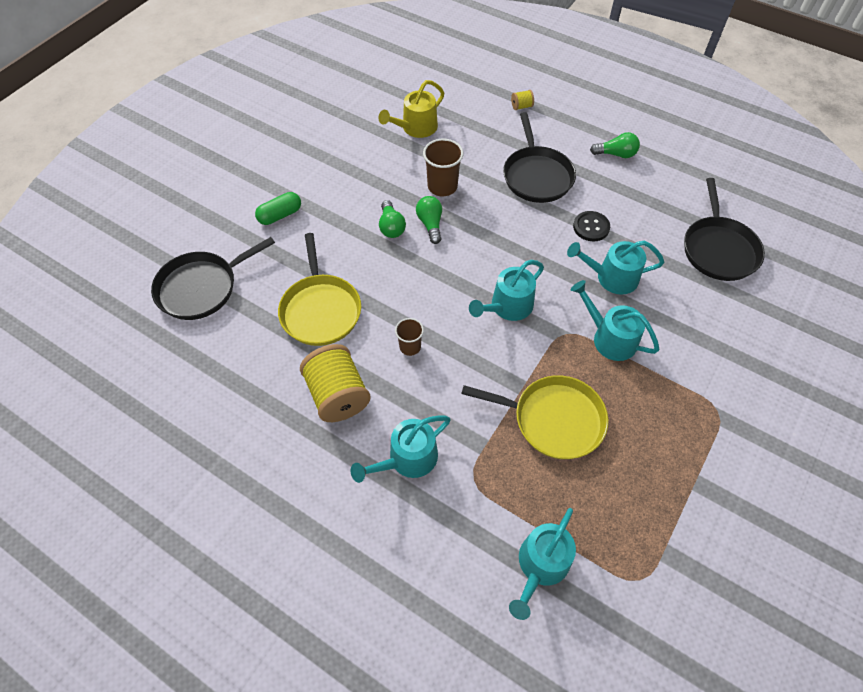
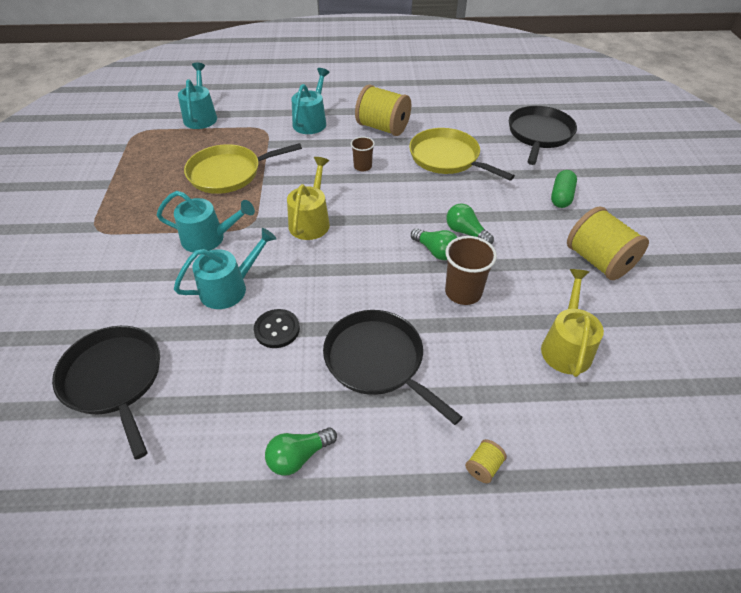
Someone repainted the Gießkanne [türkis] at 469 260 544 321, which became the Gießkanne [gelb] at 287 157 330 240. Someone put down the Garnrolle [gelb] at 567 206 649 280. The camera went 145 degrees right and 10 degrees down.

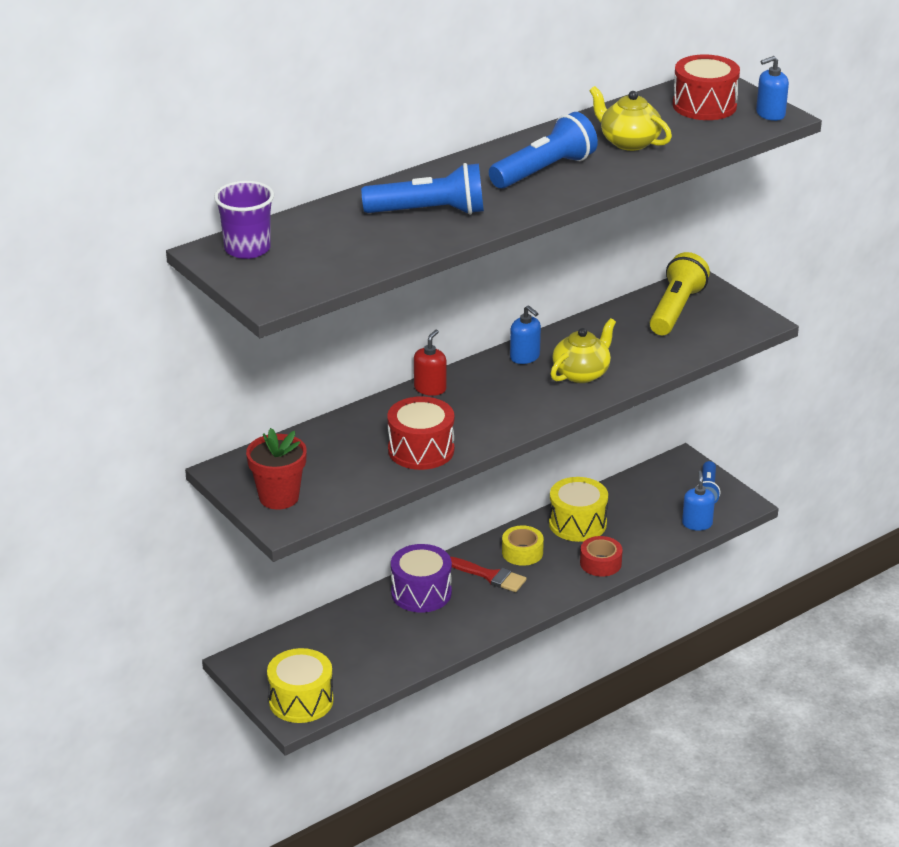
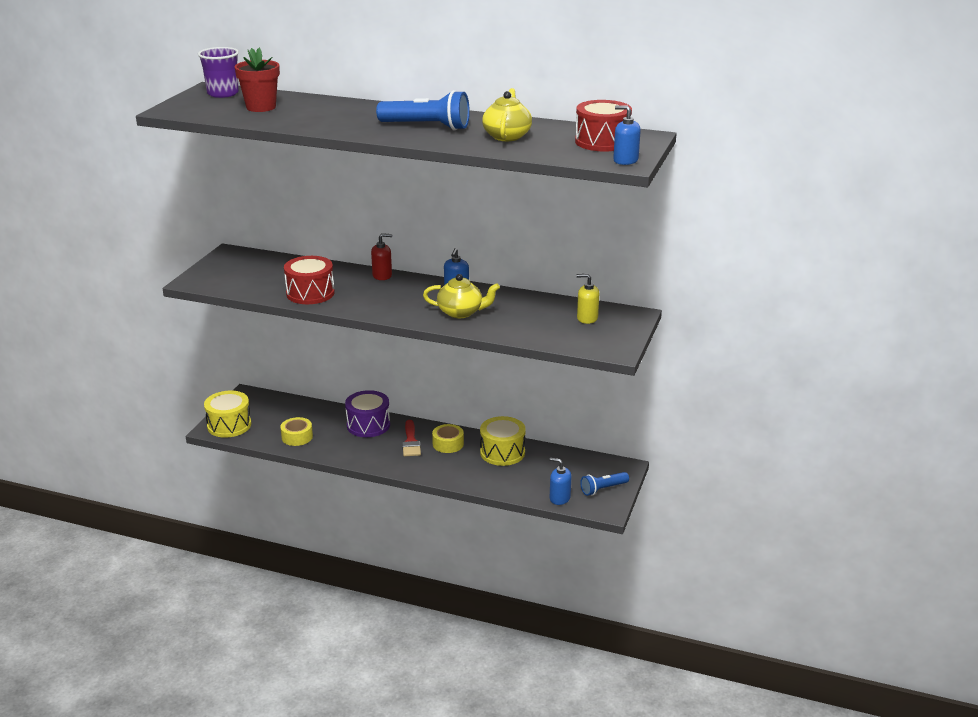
Someone took away the Taschenlampe [blau] at 361 163 484 215. Someone swapped the Taschenlampe [gelb] at 650 252 710 335 for the Seifenspender [gelb] at 577 274 599 324. Someone carried the Blumentopf [rot] from 246 428 307 510 to 234 48 280 112. Someone rotated the Seifenspender [blau] at 682 471 715 531 by 120 degrees counterclockwise. Someone took away the Klebeband [rot] at 580 536 623 577. Someone put down the Klebeband [gelb] at 280 417 313 446. The camera went 55 degrees right and 5 degrees down.

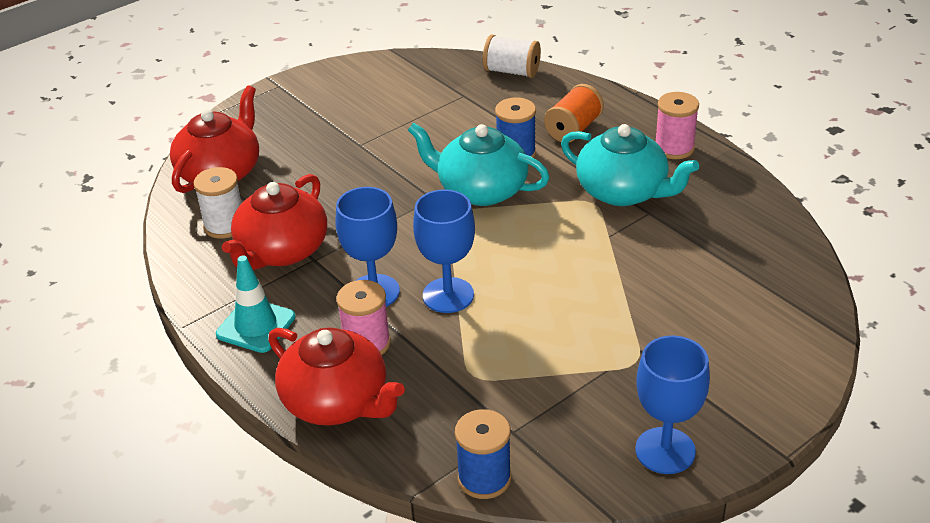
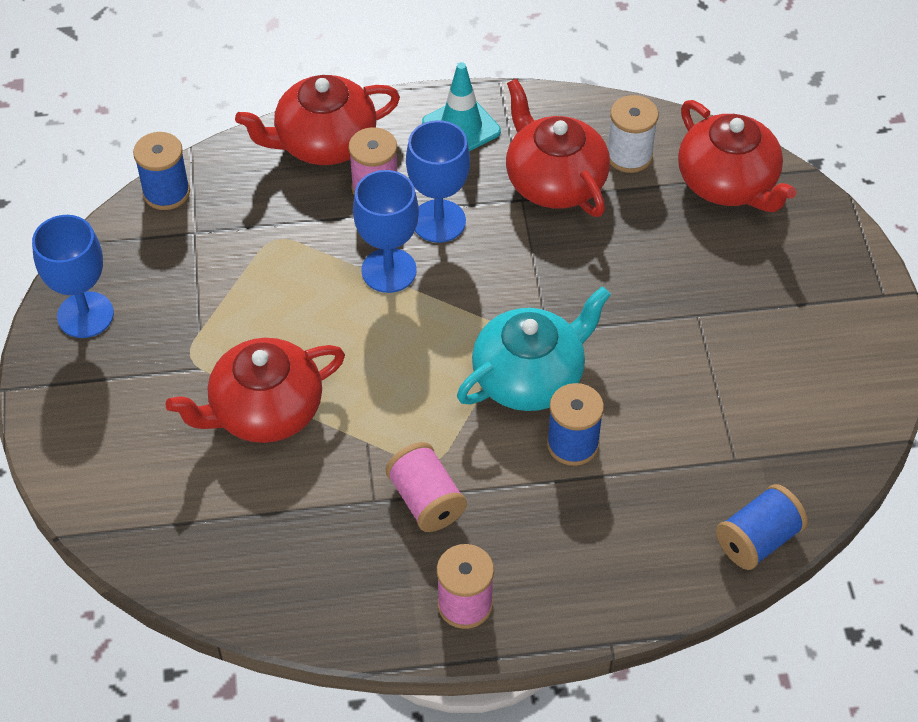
Someone repainted the Garnrolle [weiß] at 483 35 541 78, which became the Garnrolle [blau] at 716 484 808 570. Someone took away the Garnrolle [orange] at 544 84 604 142. Someone swapped the Teekanne [türkis] at 561 124 699 206 for the Garnrolle [rosa] at 386 442 467 532. Someone put down the Teekanne [rot] at 166 338 345 443. The camera went 120 degrees right and 15 degrees up.

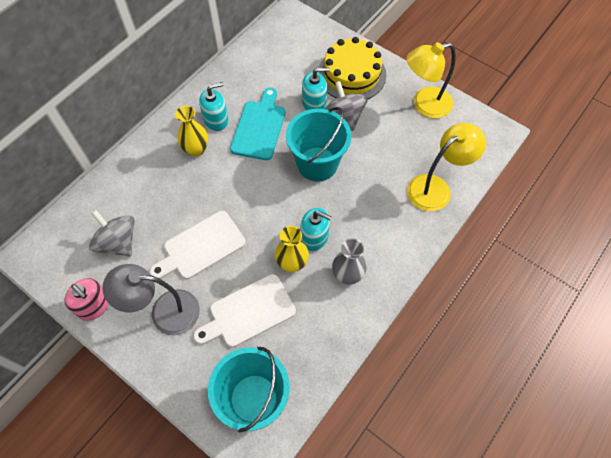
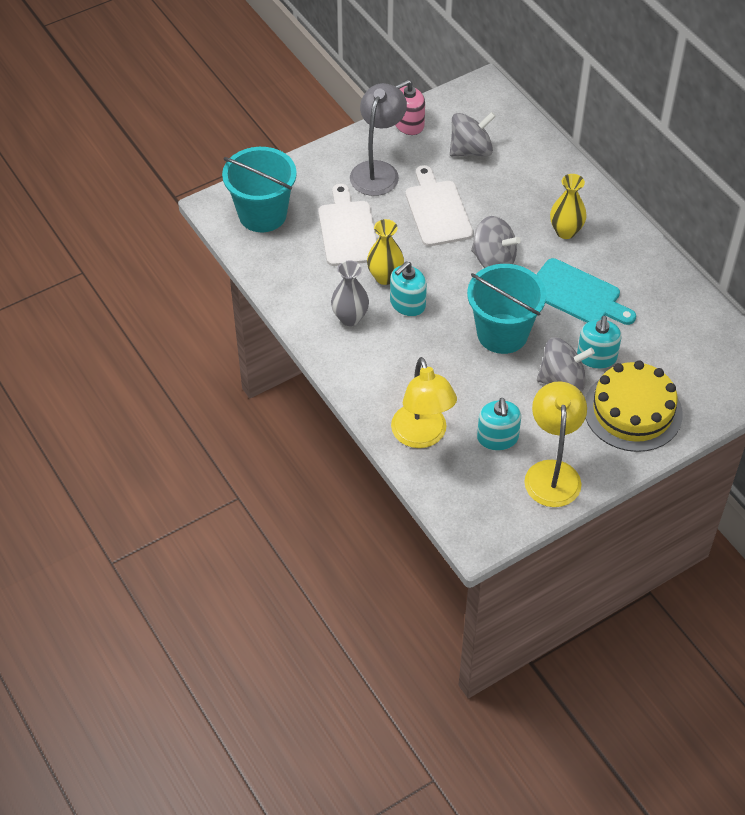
Someone carried the Seifenspender [türkis] from 199 82 228 131 to 477 398 521 450. Someone put down the Kreisel [grau] at 471 216 521 268. The camera went 110 degrees right and 10 degrees down.

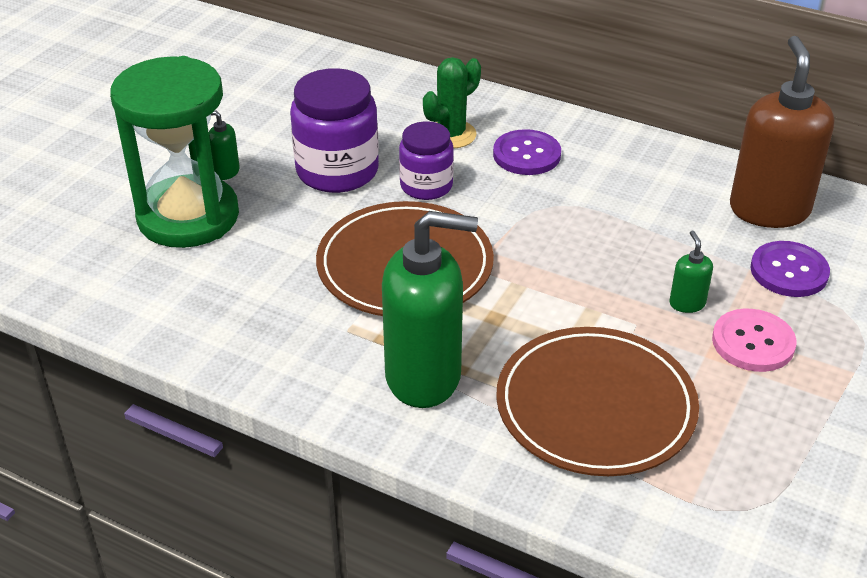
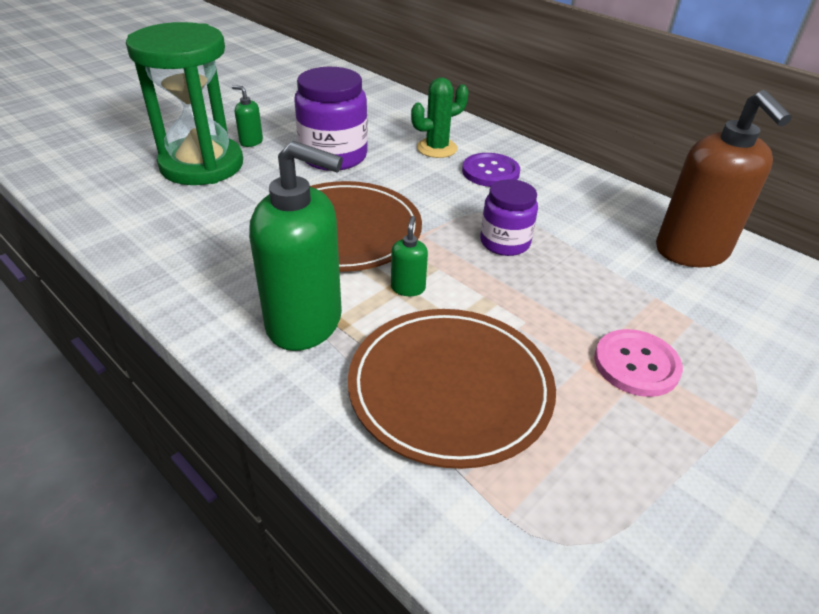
Someone rotated the Seifenspender [braun] at 730 36 834 228 by 150 degrees clockwise. Someone carried the Einmachglas [lila] from 399 121 454 200 to 480 179 538 256. Someone carried the Seifenspender [grün] from 669 231 713 313 to 391 216 428 296. Someone took away the Knopf [lila] at 750 241 830 297. The camera went 15 degrees right and 0 degrees up.

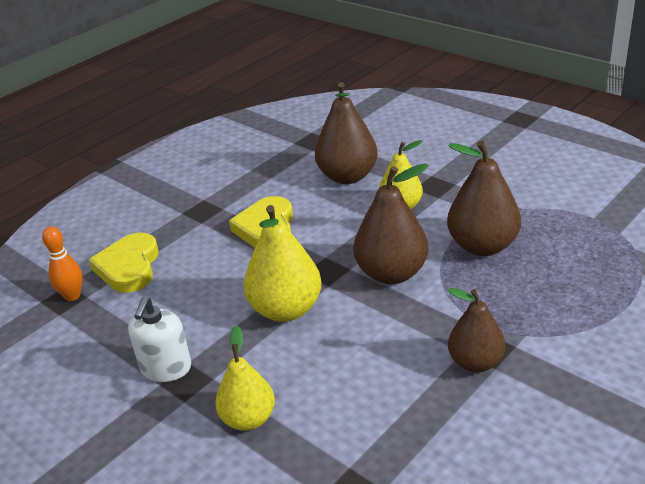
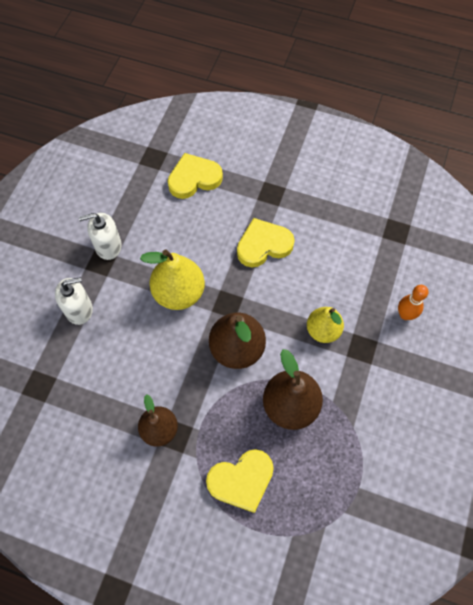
Someone took away the Birne [braun] at 315 82 378 184. Someone carried the Bowlingkegel [orange] from 42 226 83 301 to 398 285 428 320. Someone swapped the Birne [gelb] at 215 325 275 431 for the Seifenspender [weiß] at 55 277 93 325. Someone put down the Herz [gelb] at 206 449 274 513. The camera went 65 degrees right and 30 degrees up.

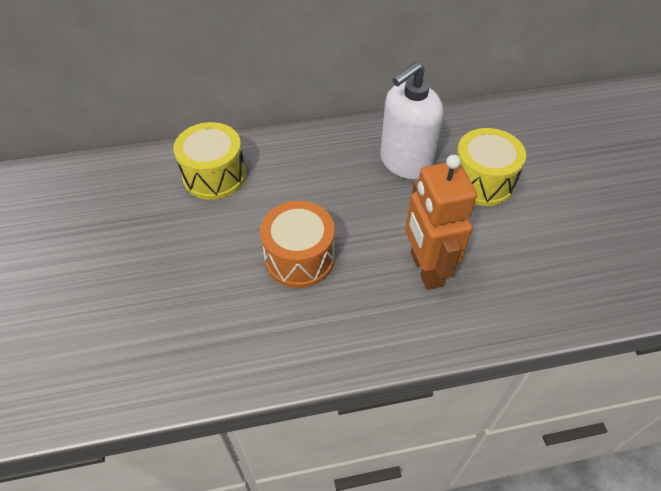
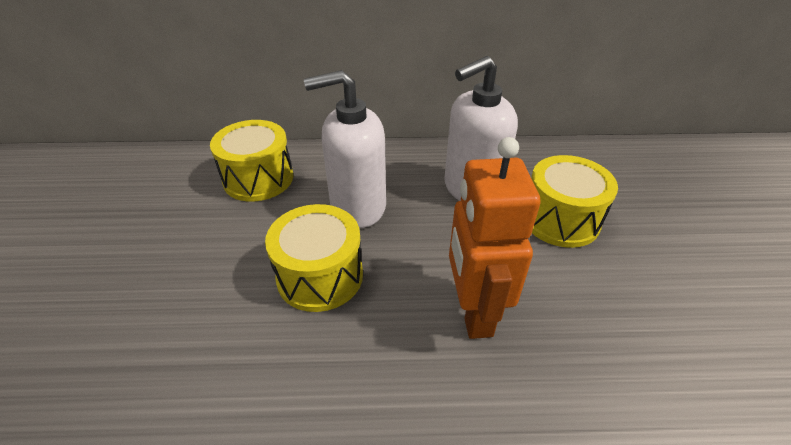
Someone repainted the Trommel [orange] at 260 201 335 288, which became the Trommel [gelb] at 265 204 363 312. Someone put down the Seifenspender [weiß] at 304 70 386 228. The camera went 10 degrees right and 10 degrees down.

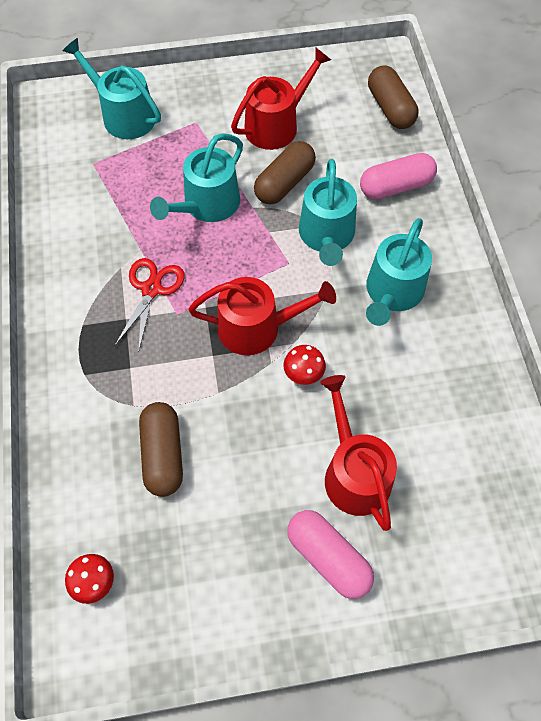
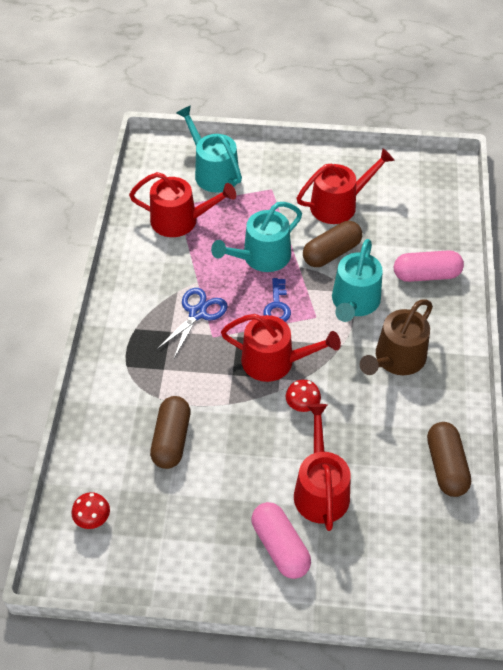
Someone carried the Kapsel [braun] from 368 65 418 129 to 427 422 471 497. Someone repainted the Gießkanne [türkis] at 366 218 432 326, which became the Gießkanne [braun] at 360 300 433 375. Someone repainted the Schere [rot] at 115 258 185 350, which became the Schere [blau] at 156 288 228 358. Someone put down the Gießkanne [rot] at 129 172 236 237. Someone put down the Schlüssel [blau] at 263 278 291 322. The camera went 15 degrees right and 10 degrees down.

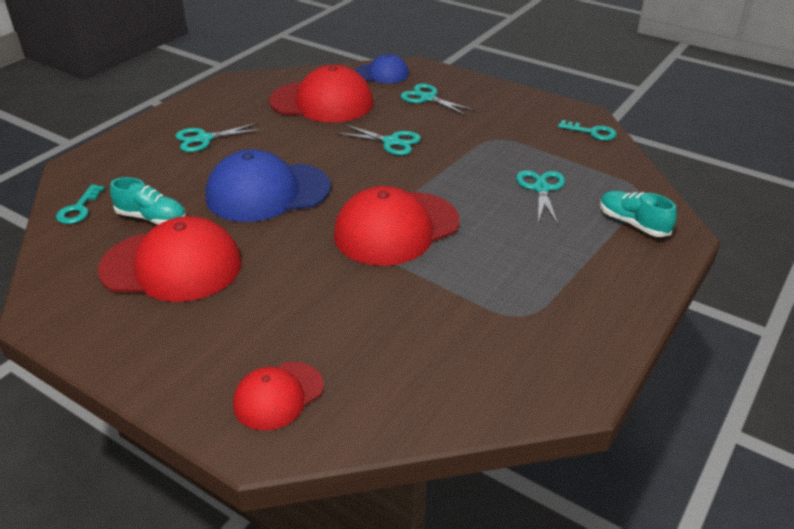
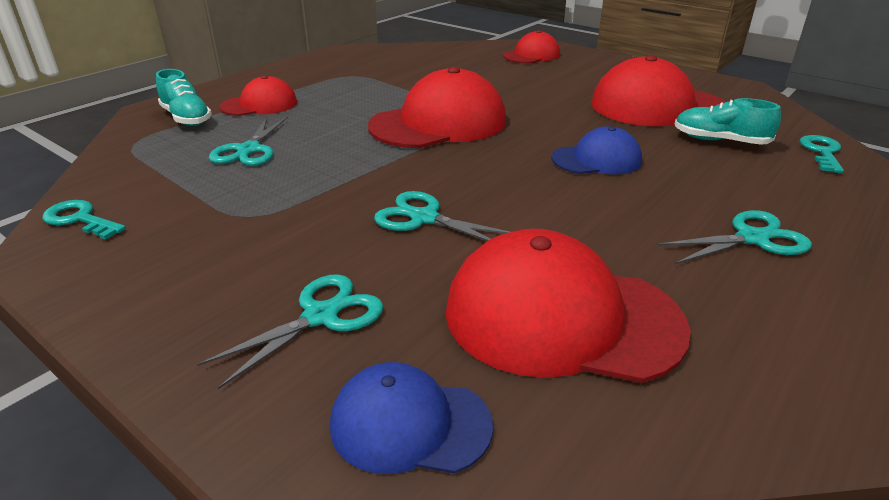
Someone rotated the Schere [türkis] at 400 84 476 116 by 90 degrees counterclockwise. Someone scaled the Kappe [blau] at 206 149 331 222 by 0.56. Someone put down the Kappe [rot] at 220 75 297 116. The camera went 175 degrees left and 5 degrees down.

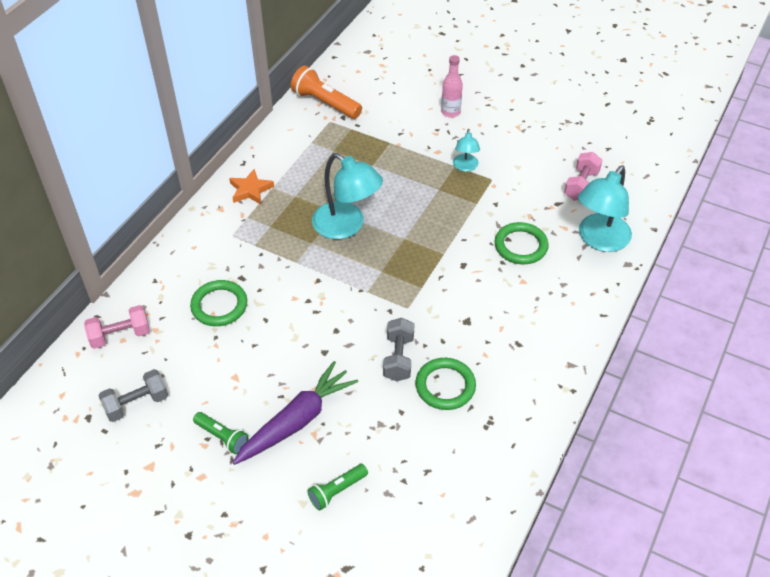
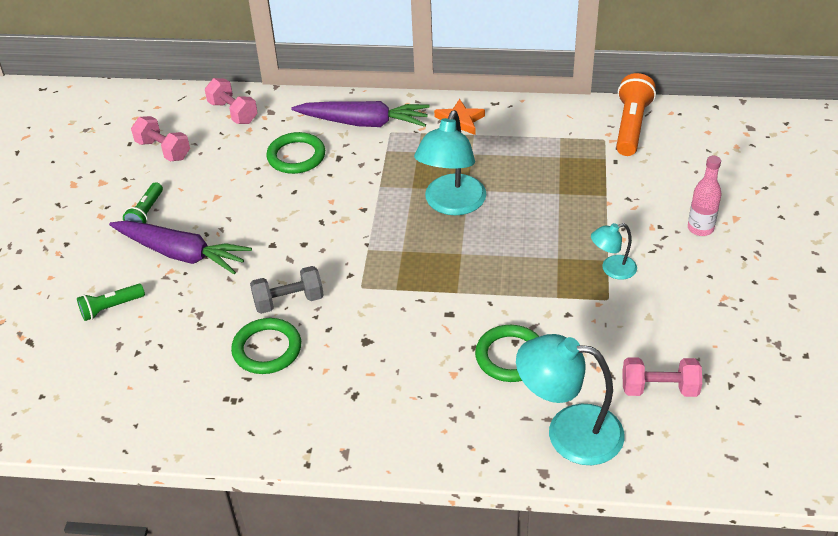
Someone repainted the Hantel [grau] at 98 369 168 422, which became the Hantel [rosa] at 131 116 190 161. Someone rotated the Taschenlampe [grün] at 307 464 368 511 by 60 degrees counterclockwise. Someone put down the Karotte [lila] at 291 101 430 127. The camera went 70 degrees right and 5 degrees down.

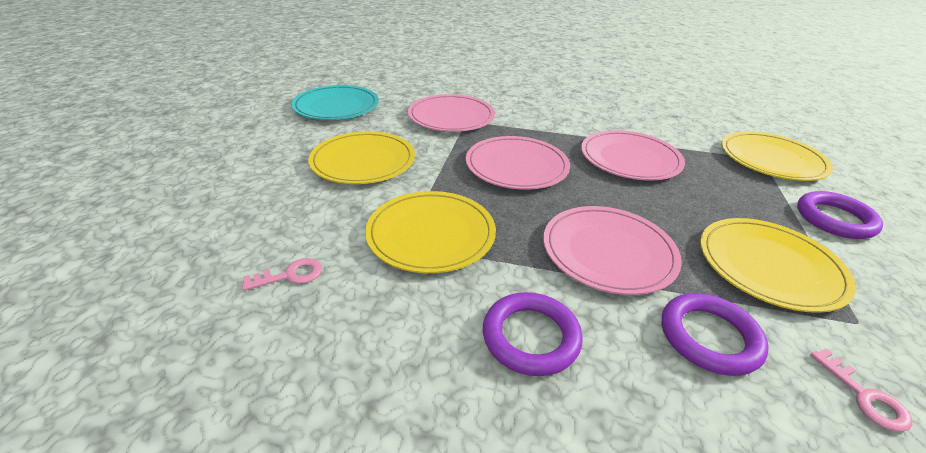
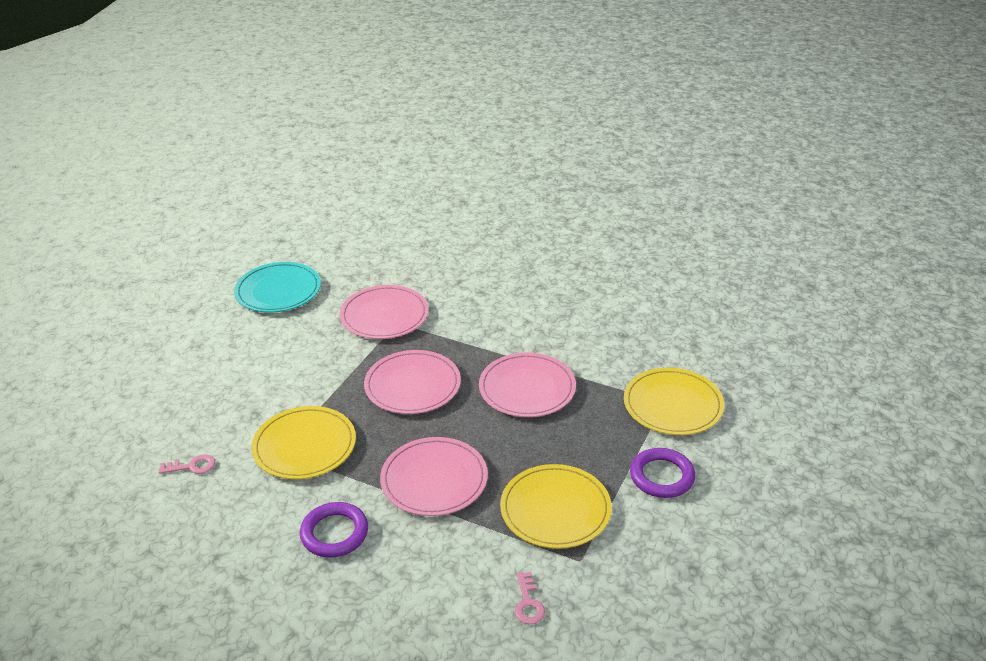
Someone took away the Teller [gelb] at 308 131 415 184. Someone took away the Ring [lila] at 662 293 769 376. The camera went 15 degrees right and 0 degrees up.

